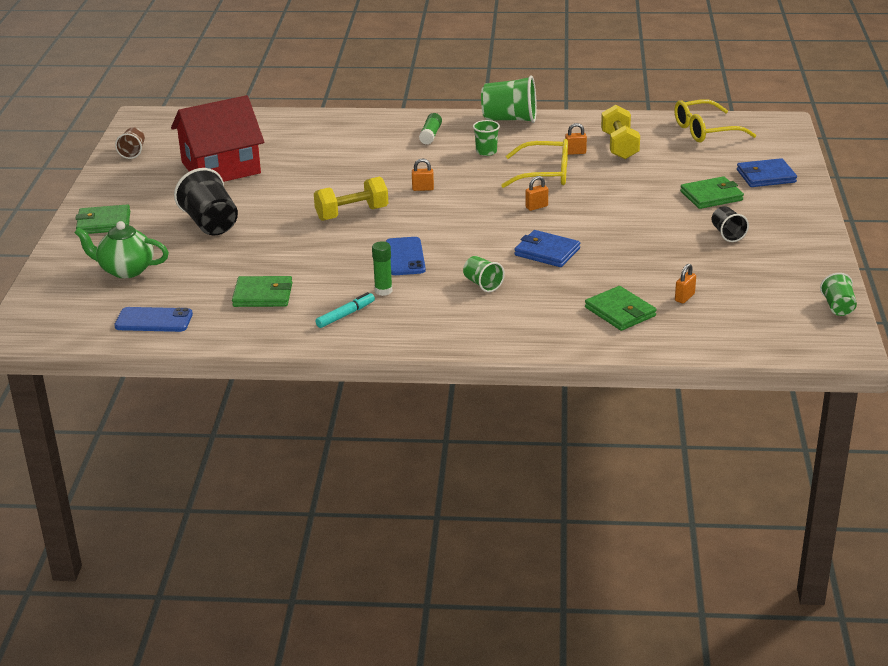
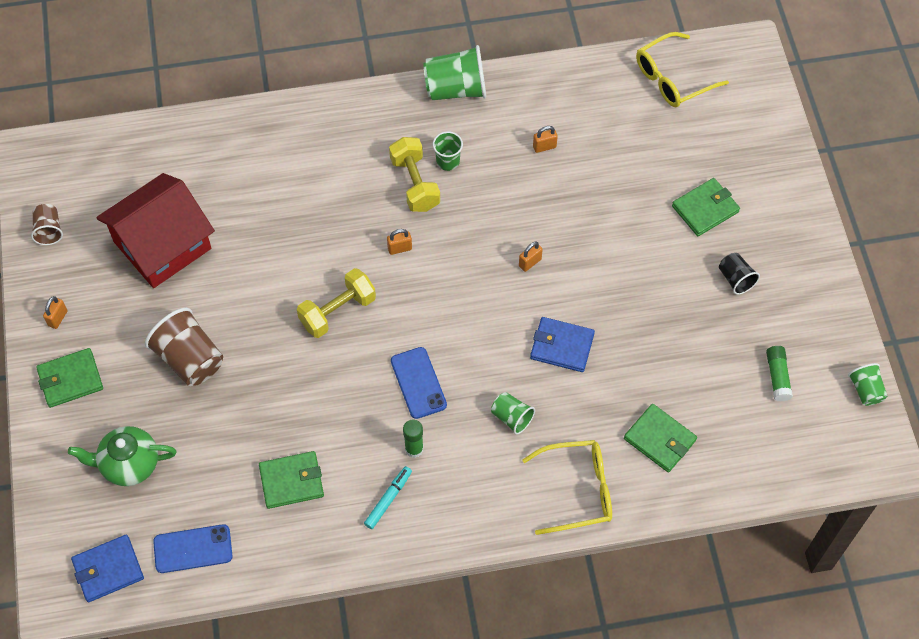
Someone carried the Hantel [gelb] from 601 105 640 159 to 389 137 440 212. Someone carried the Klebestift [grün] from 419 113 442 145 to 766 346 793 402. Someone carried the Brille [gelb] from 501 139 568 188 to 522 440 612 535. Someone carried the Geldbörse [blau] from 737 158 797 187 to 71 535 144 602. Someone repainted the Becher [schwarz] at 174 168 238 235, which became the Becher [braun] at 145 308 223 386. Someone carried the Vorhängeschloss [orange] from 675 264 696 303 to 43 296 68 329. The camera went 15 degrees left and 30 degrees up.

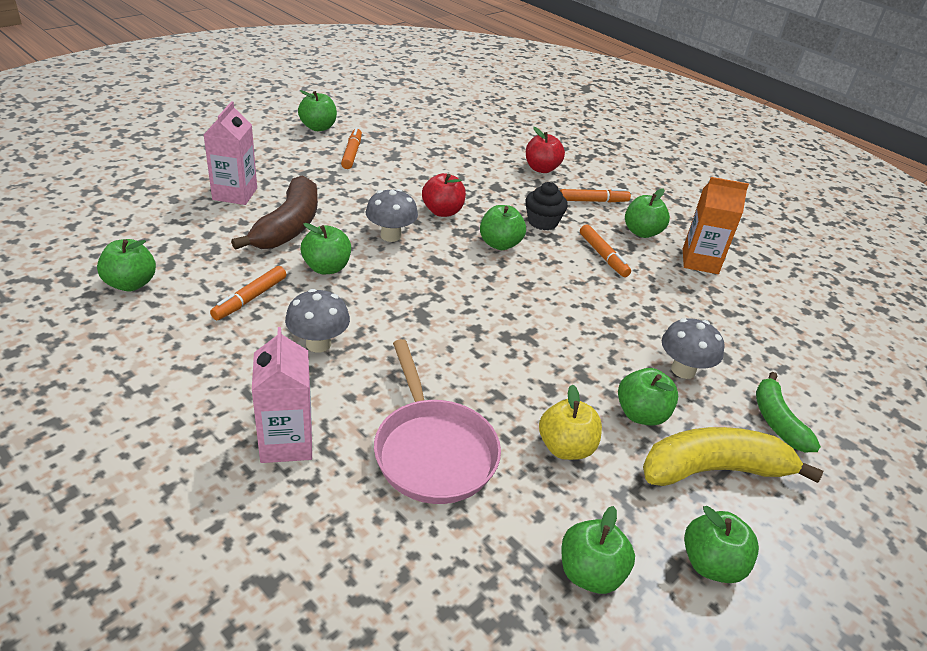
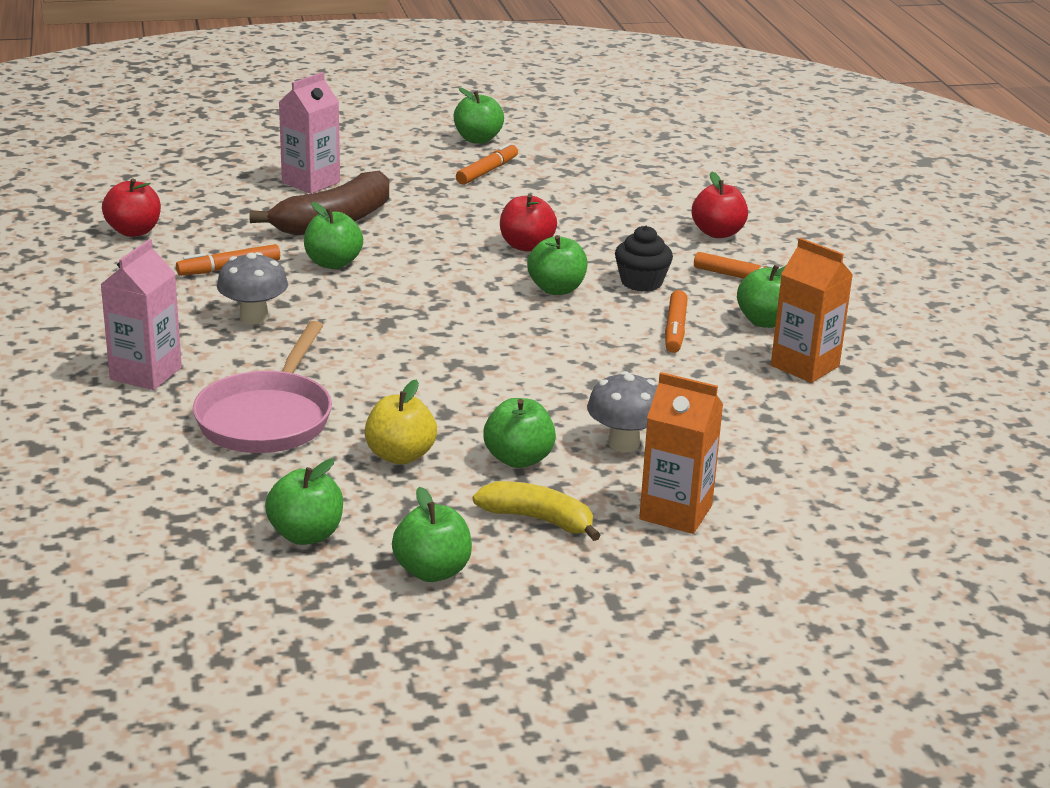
Someone took away the Pilz [grau] at 366 189 418 242. Someone repainted the Apfel [grün] at 97 239 156 291, which became the Apfel [rot] at 102 178 161 237. Someone swapped the Banane [grün] at 756 372 821 452 for the Getränkekarton [orange] at 639 372 723 534. Someone scaled the Banane [gelb] at 643 427 823 486 by 0.63. The camera went 35 degrees right and 10 degrees down.

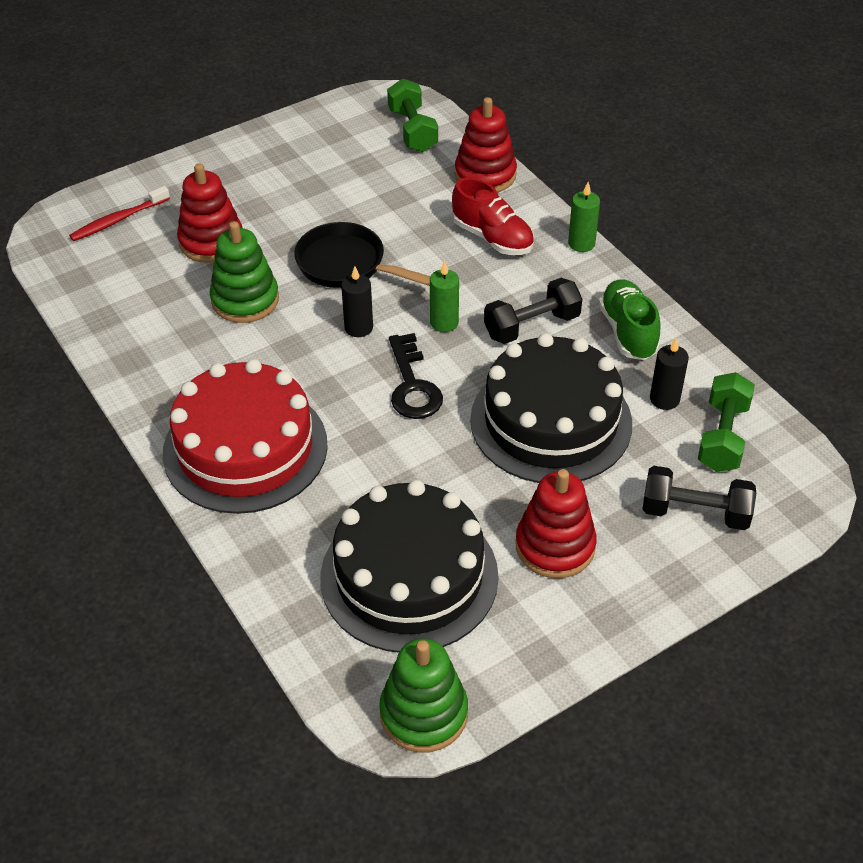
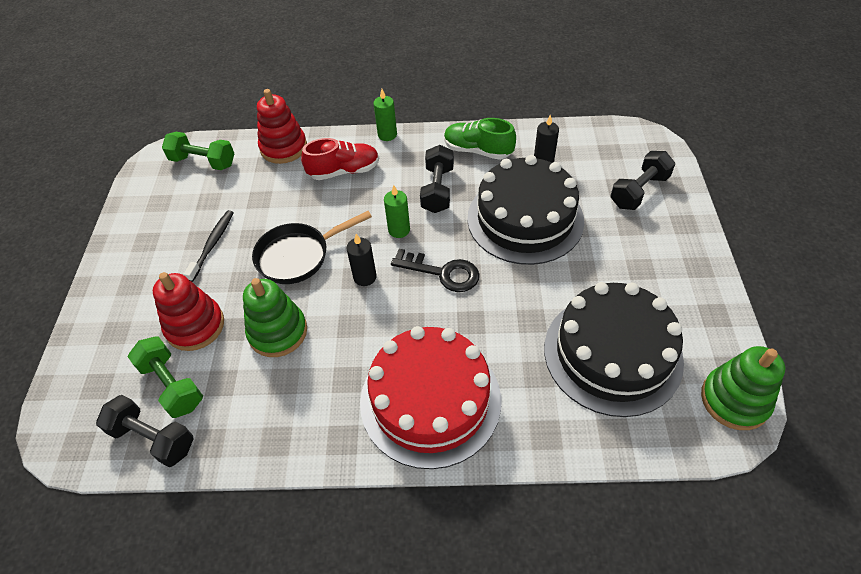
Someone took away the Zahnbürste [rot] at 69 186 170 241. Someone carried the Hantel [grün] from 698 372 755 472 to 127 336 203 418. Someone took away the Stapelspielzeug [rot] at 515 469 597 578. Someone put down the Zahnbürste [schwarz] at 183 210 234 282. Someone put down the Hantel [schwarz] at 96 395 194 467. The camera went 55 degrees left and 5 degrees up.

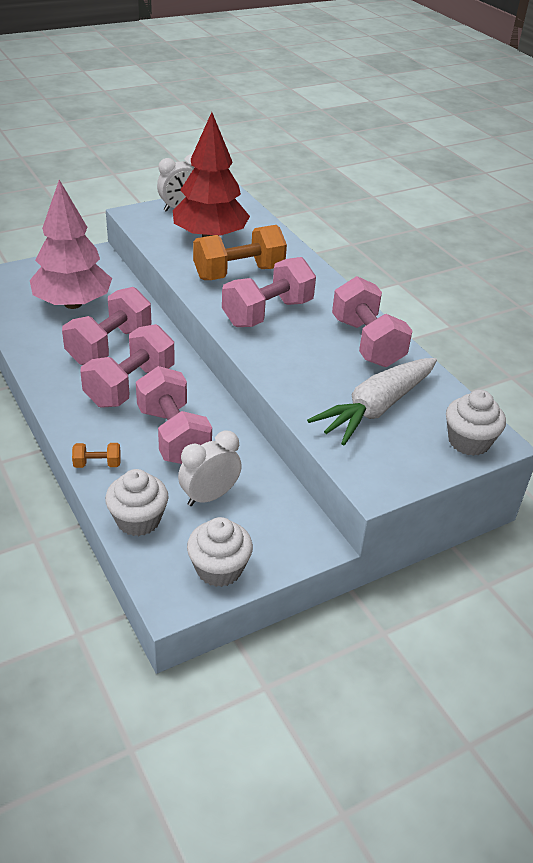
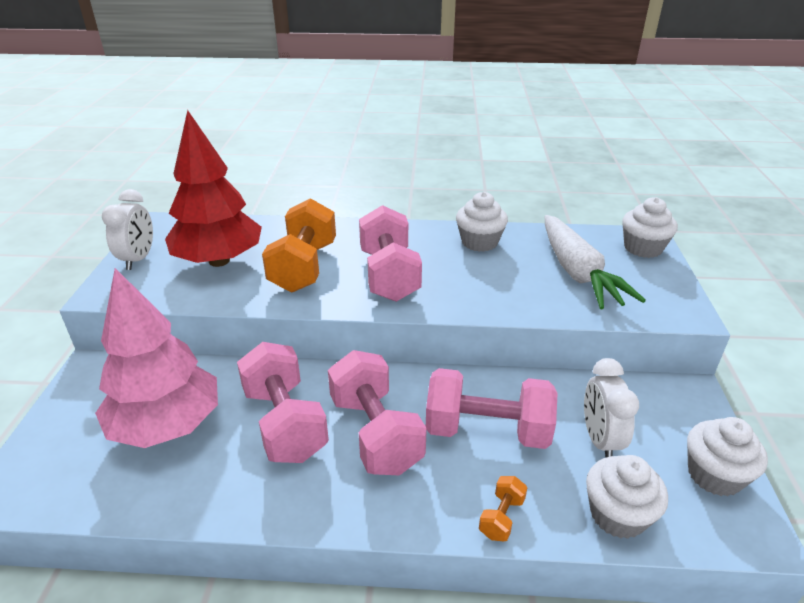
Someone swapped the Hantel [rosa] at 332 276 412 367 for the Muffin [weiß] at 456 192 508 252. The camera went 55 degrees left and 5 degrees down.

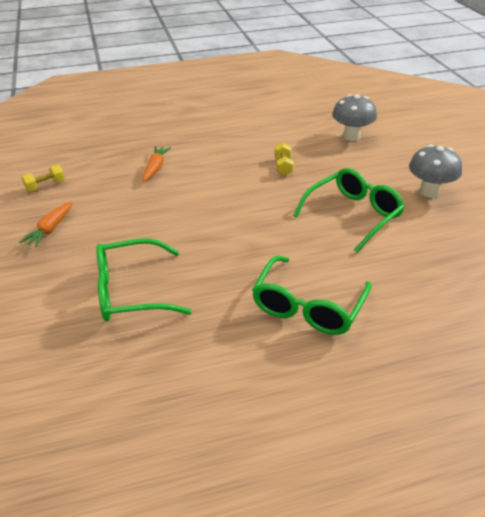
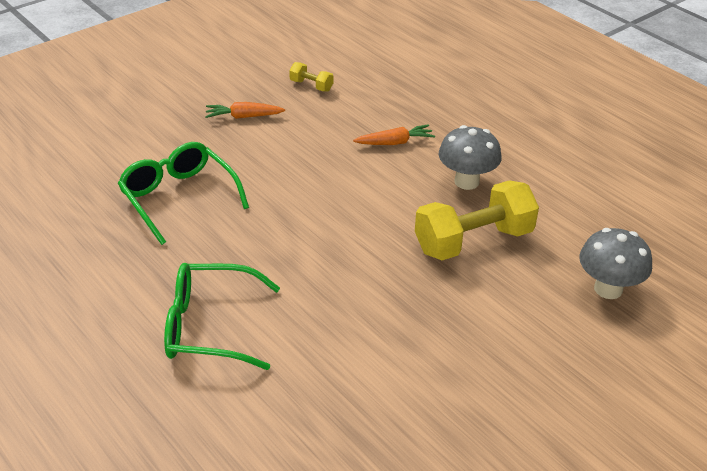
Someone scaled the Hantel [gelb] at 275 143 294 175 by 2.22. Someone carried the Pilz [grau] from 409 144 462 198 to 438 125 502 190. Someone took away the Brille [grün] at 293 168 405 253. The camera went 65 degrees right and 0 degrees up.

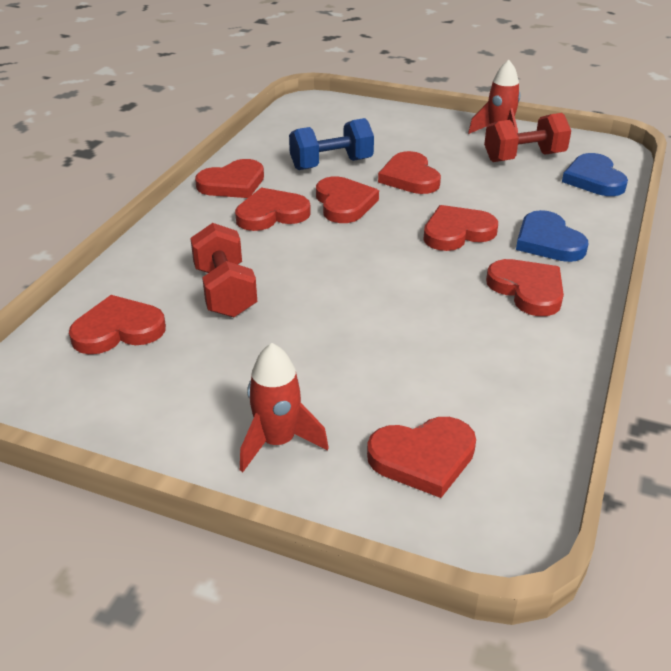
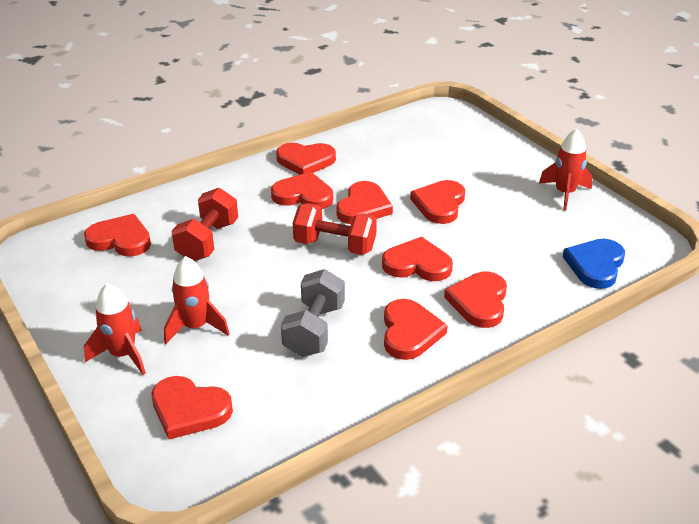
Someone carried the Hantel [rot] from 484 113 571 162 to 293 203 377 255. Someone took away the Hantel [blau] at 289 118 374 170. Someone repainted the Herz [blau] at 516 210 588 262, which became the Herz [rot] at 444 272 507 328. Someone put down the Rakete [rot] at 164 256 230 344. Someone put down the Hantel [grau] at 281 269 345 357. The camera went 35 degrees right and 0 degrees up.

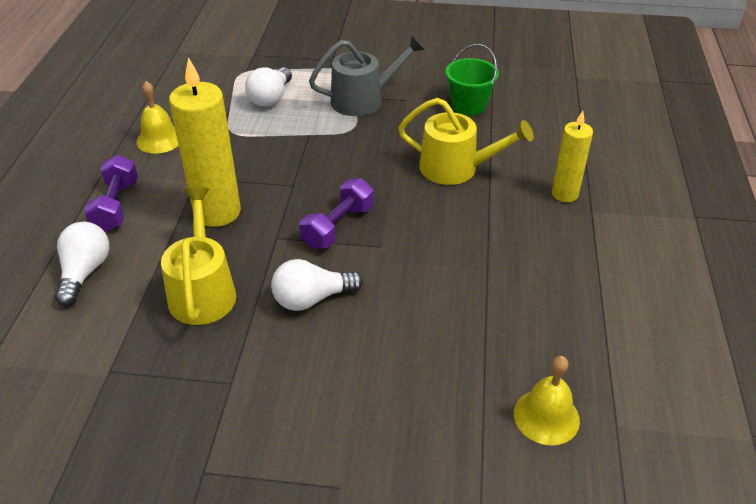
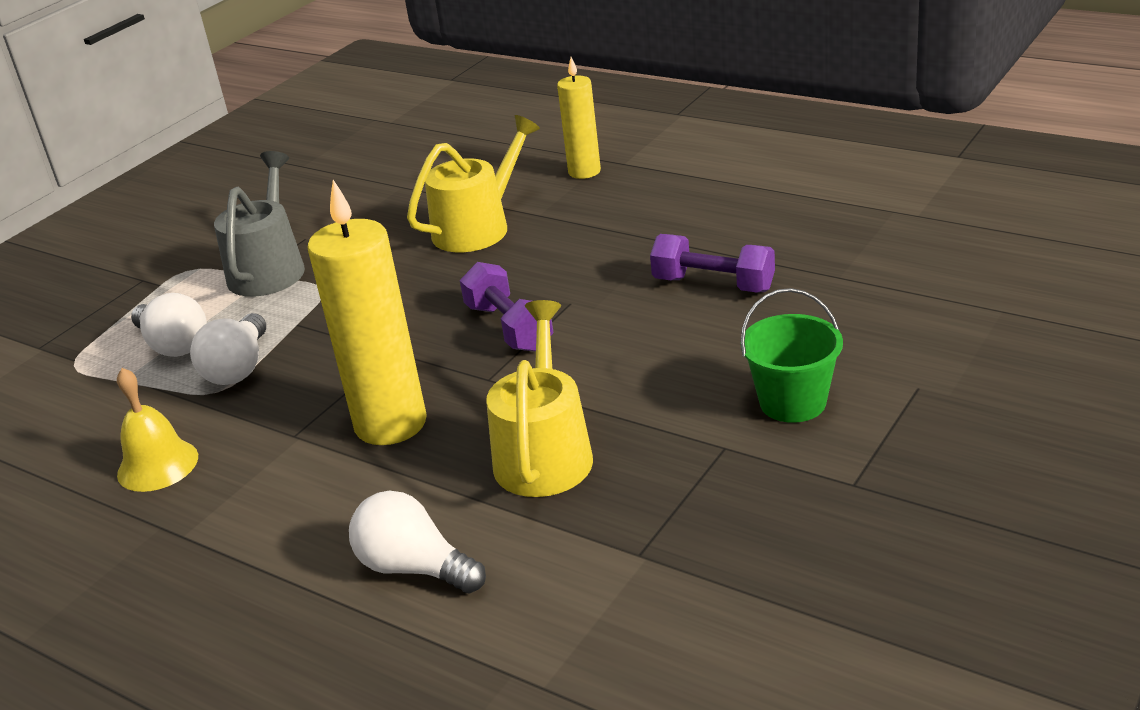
Someone carried the Eimer [grün] from 445 44 499 116 to 741 288 843 423. Someone carried the Hantel [lila] from 84 155 138 232 to 650 234 775 293. Someone rotated the Gießkanne [gelb] at 161 187 236 325 by 75 degrees clockwise. Someone carried the Glühbirne [weiß] from 271 259 363 311 to 190 313 266 385. Someone took away the Glocke [gelb] at 514 356 580 445. The camera went 60 degrees left and 10 degrees down.

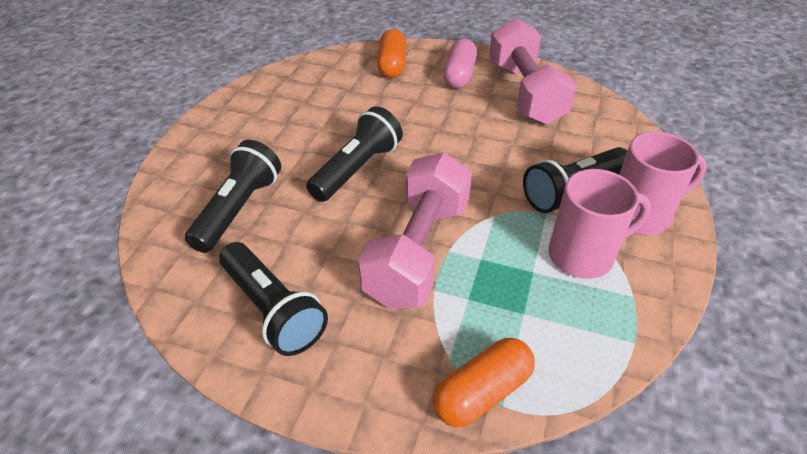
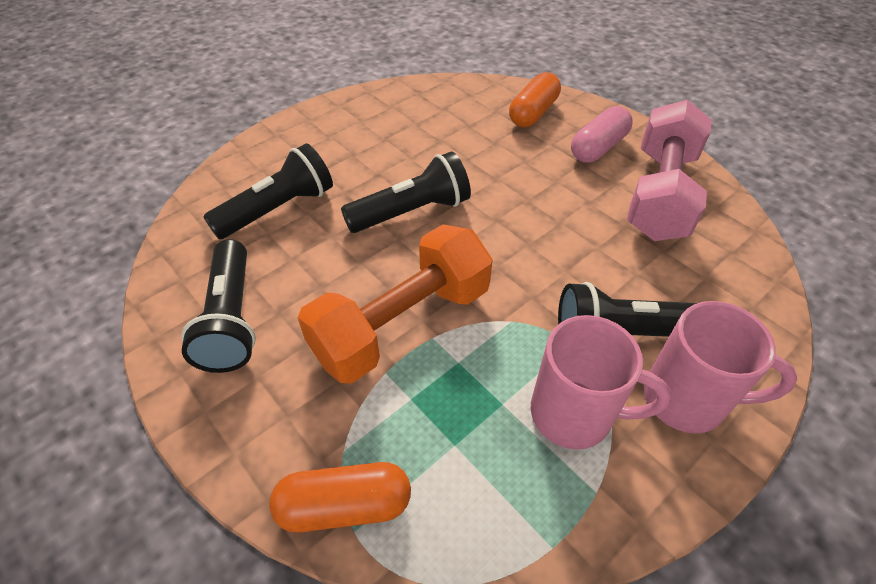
Someone repainted the Hantel [rosa] at 358 152 472 309, which became the Hantel [orange] at 298 224 493 384. The camera went 30 degrees right and 5 degrees up.

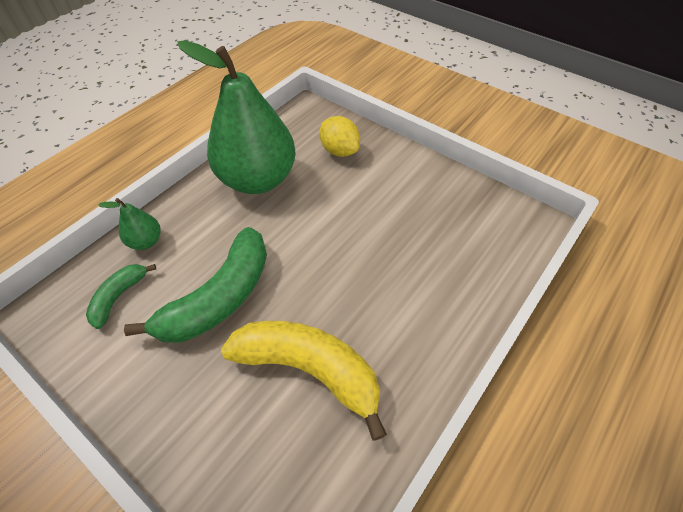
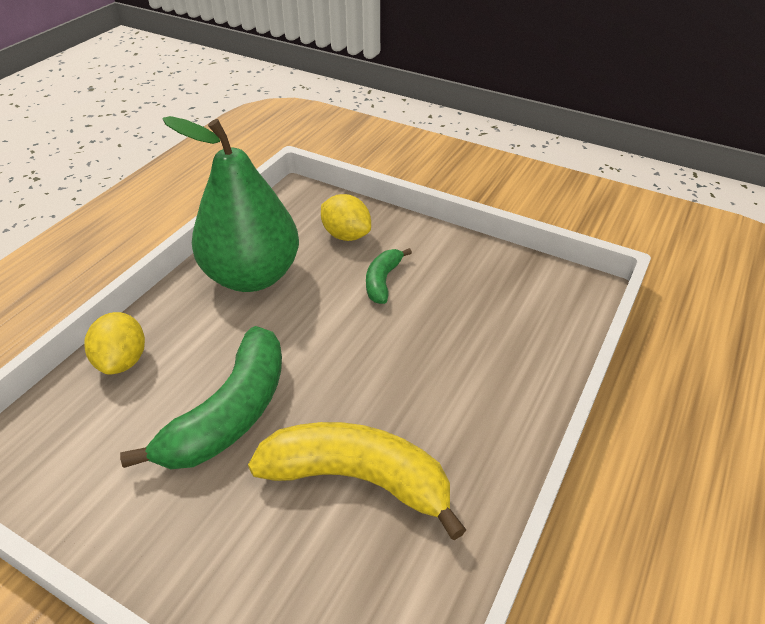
Someone swapped the Birne [grün] at 98 198 161 250 for the Zitrone [gelb] at 84 312 145 375. Someone carried the Banane [grün] from 86 264 156 329 to 366 248 412 304. The camera went 10 degrees left and 10 degrees down.

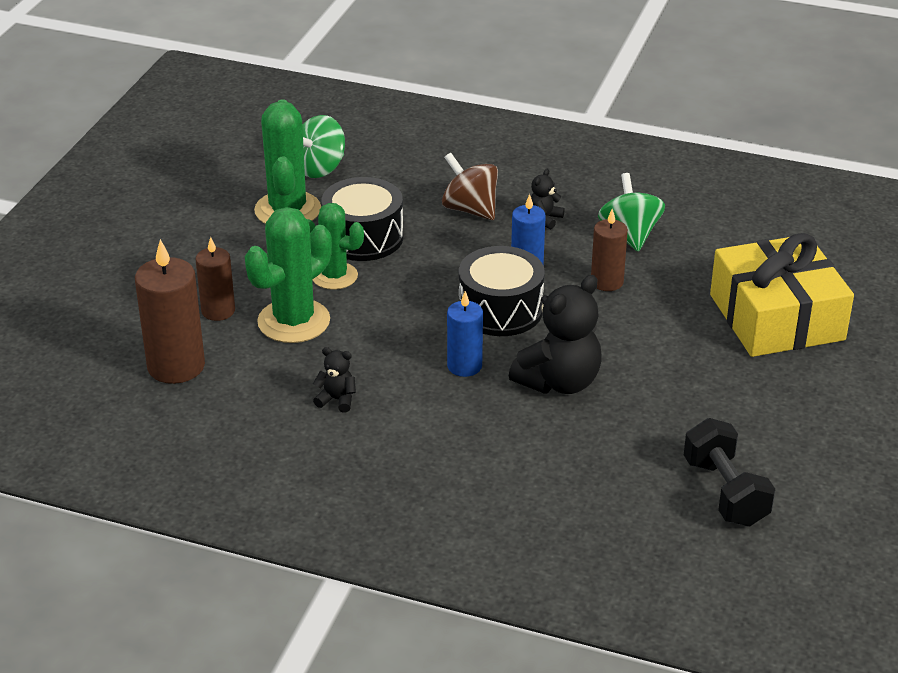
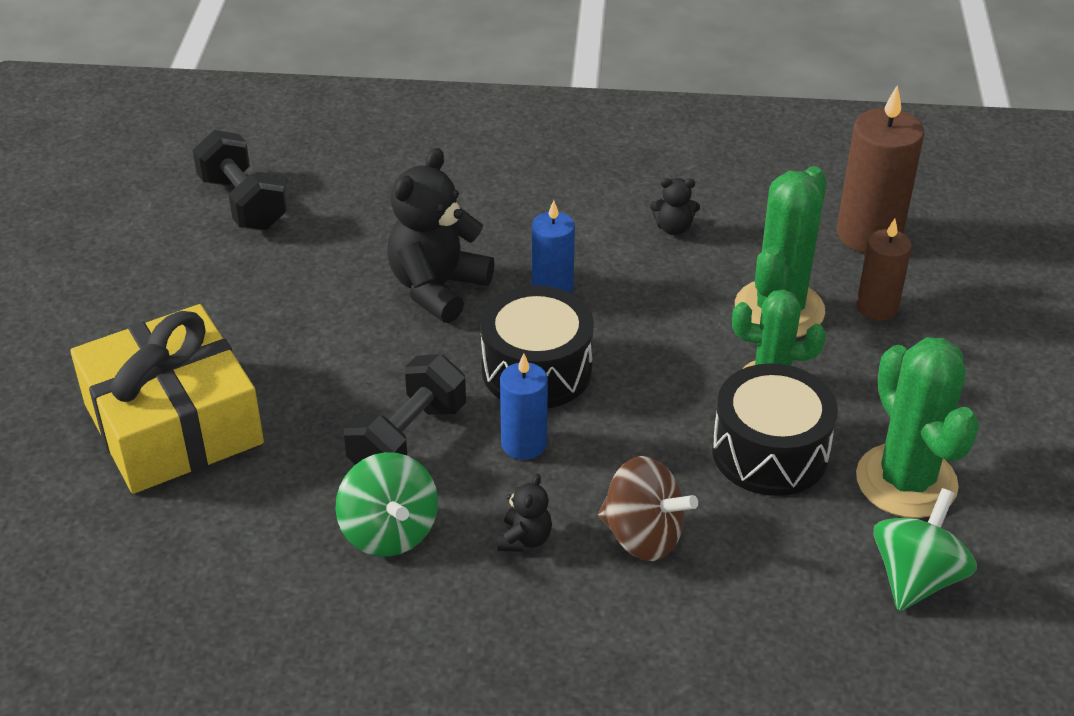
Someone swapped the Kerze [braun] at 591 209 628 291 for the Hantel [schwarz] at 344 354 466 465. The camera went 165 degrees right and 5 degrees up.

